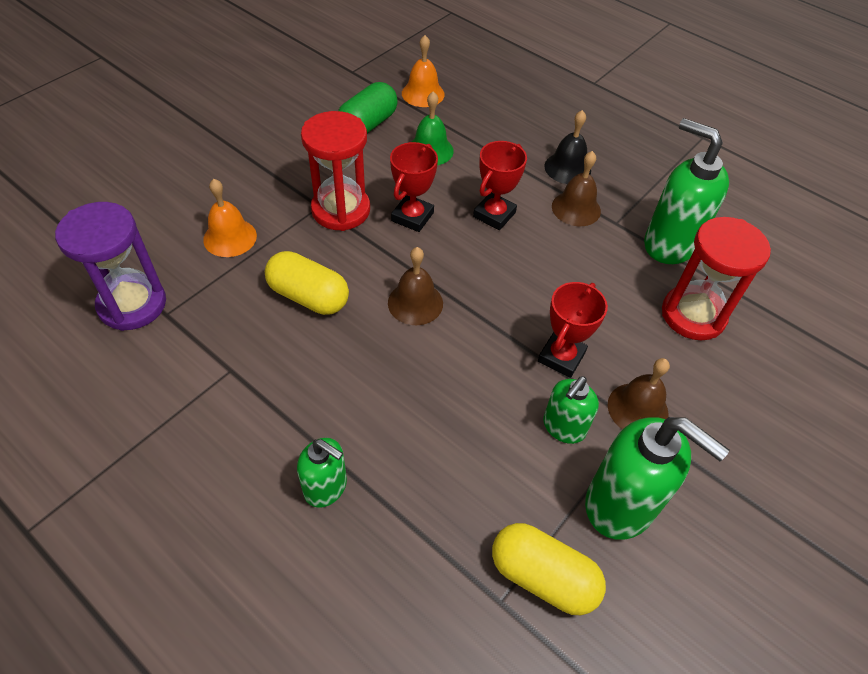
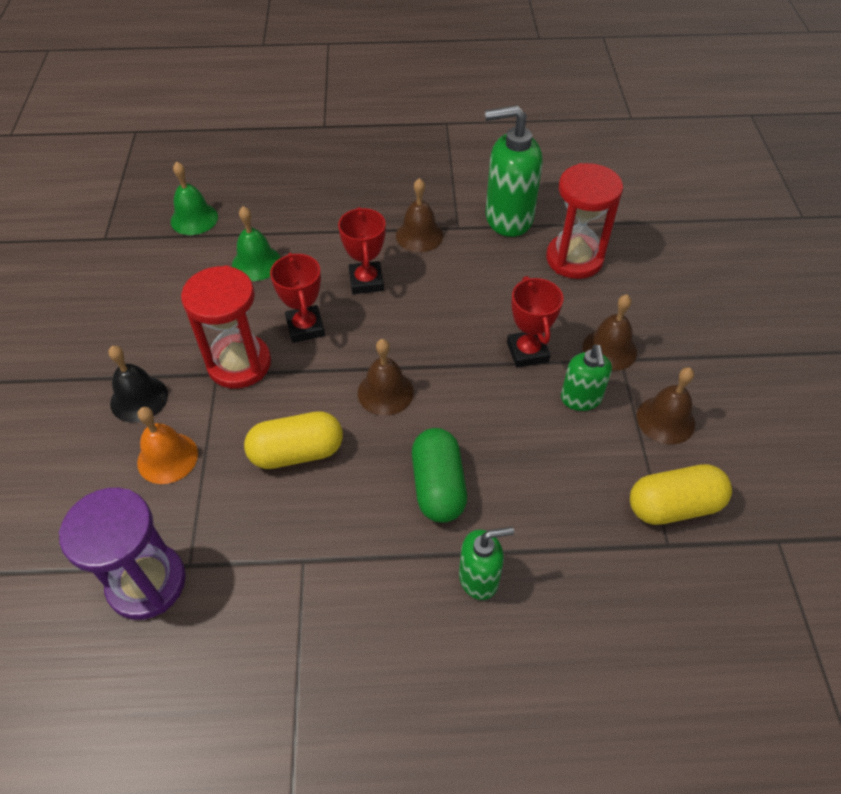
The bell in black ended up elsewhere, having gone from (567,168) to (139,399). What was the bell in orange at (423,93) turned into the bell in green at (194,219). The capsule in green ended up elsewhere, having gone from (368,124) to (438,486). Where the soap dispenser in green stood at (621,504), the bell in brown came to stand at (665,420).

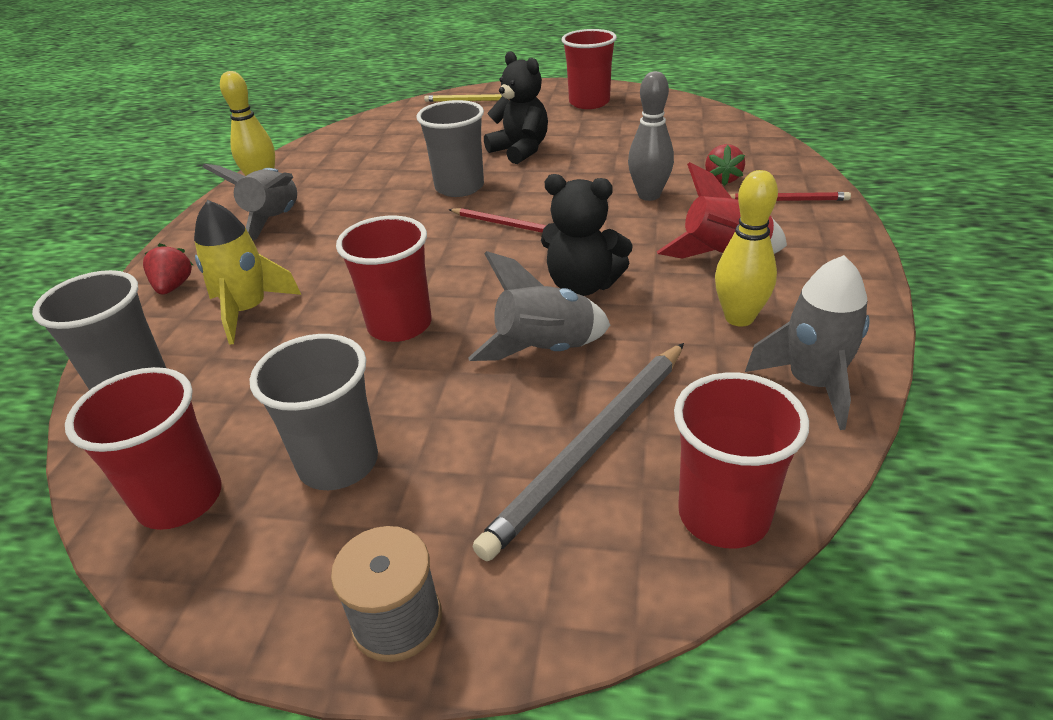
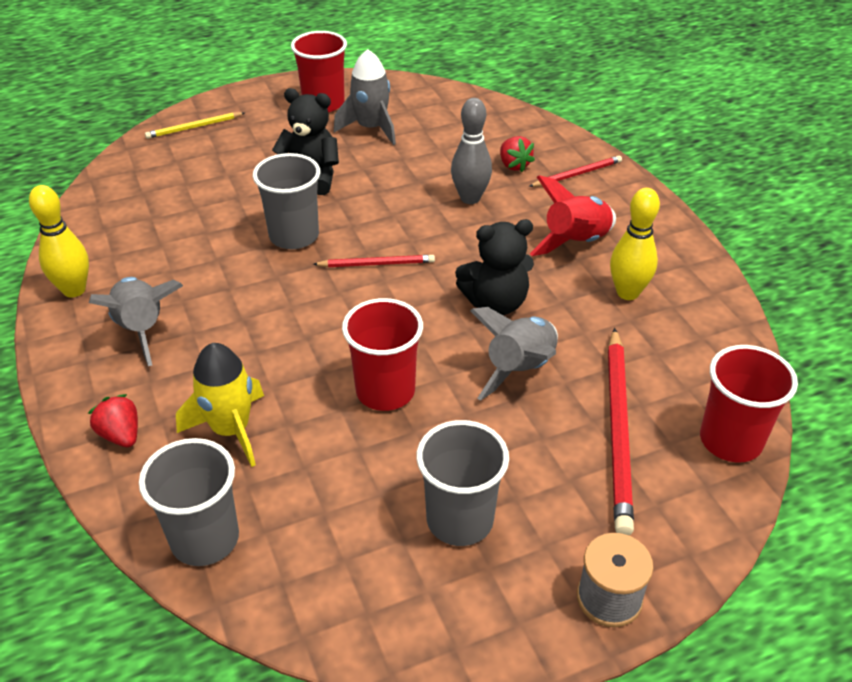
The rocket in grey ended up elsewhere, having gone from (812,384) to (371,128). What was the pencil in grey at (591,447) turned into the pencil in red at (618,431). The second view lost the cup in red at (180,499).

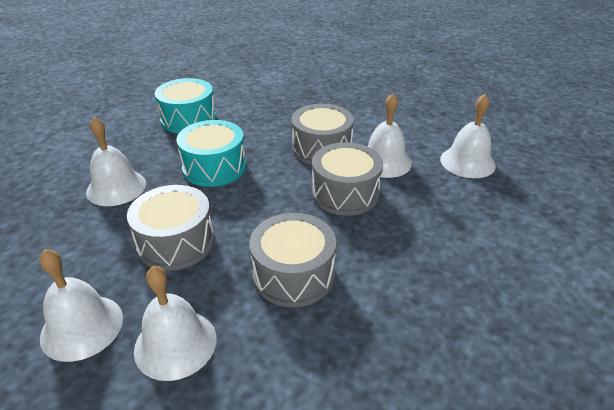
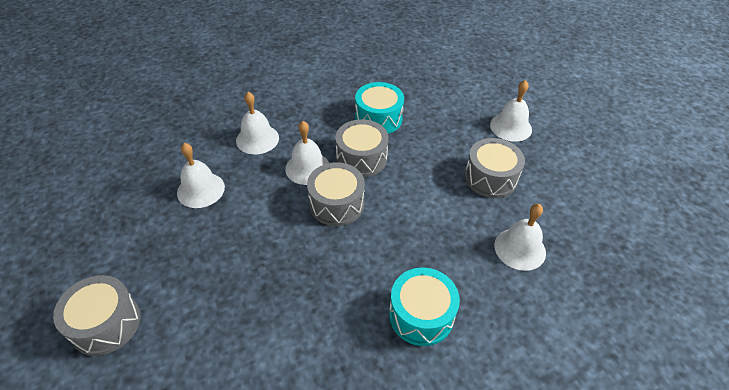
The drum in grey ended up elsewhere, having gone from (293,274) to (106,323). The bell in white ended up elsewhere, having gone from (82,327) to (201,190). The drum in turquoise ended up elsewhere, having gone from (214,167) to (378,118).

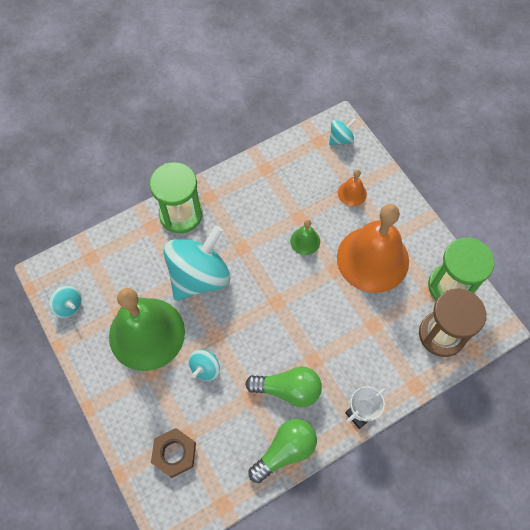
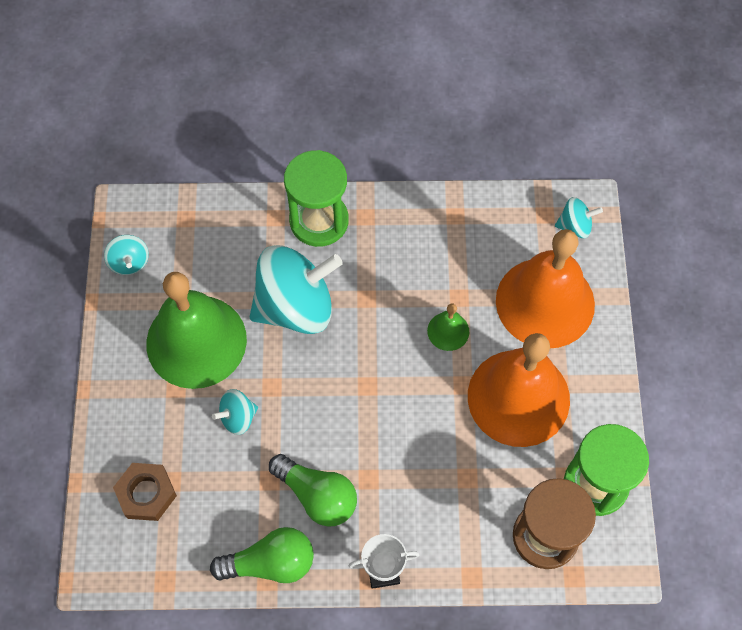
The size of the bell in orange at (352,193) changed by a factor of 2.38.

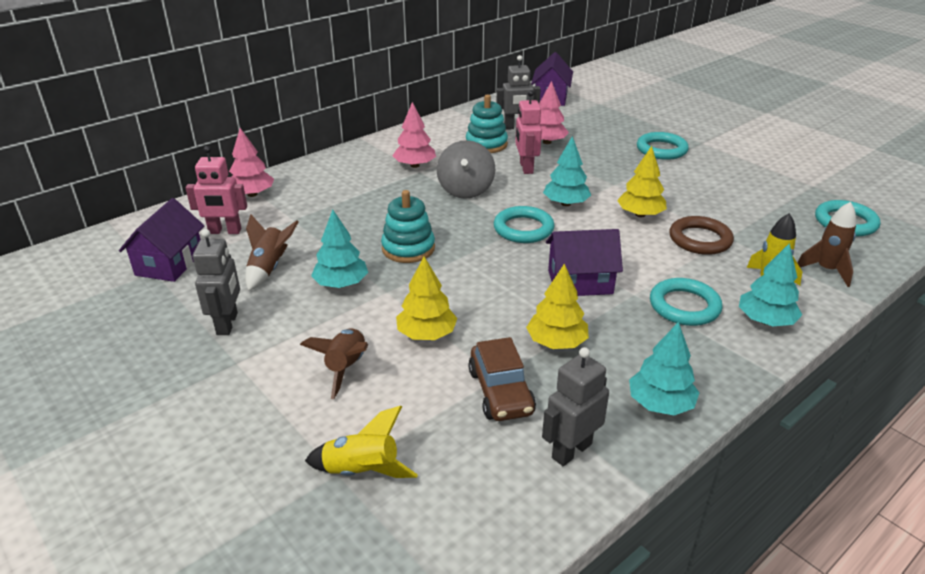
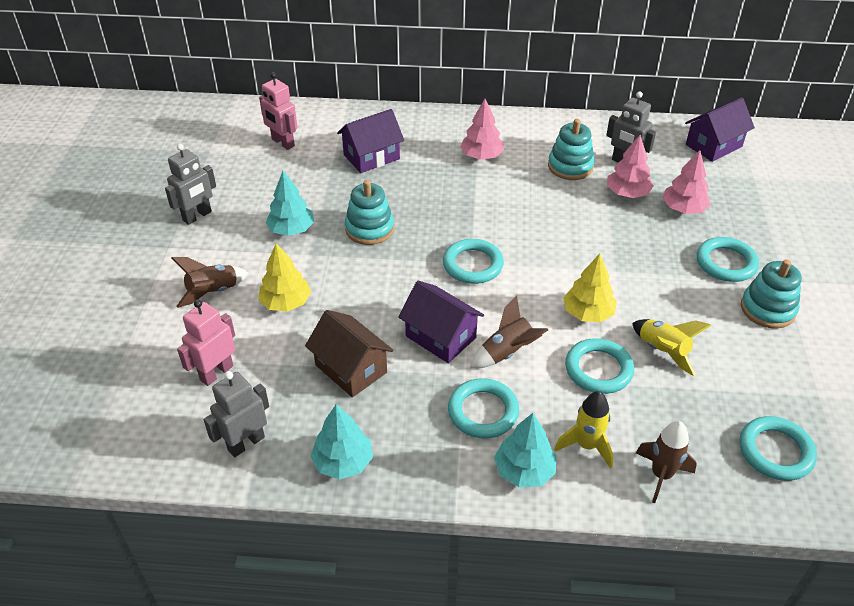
The robot in pink ended up elsewhere, having gone from (526,168) to (216,373). The robot in grey at (571,450) ended up facing another way, 45 degrees counterclockwise from before. Where the tree in yellow stood at (556,342), the house in brown came to stand at (351,369). The house in purple ended up elsewhere, having gone from (169,263) to (371,157). The rocket in brown ended up elsewhere, having gone from (269,268) to (507,353). What was the ring in brown at (700,239) turned into the ring in turquoise at (598,369). The rocket in yellow ended up elsewhere, having gone from (362,471) to (662,351). The tree in pink ended up elsewhere, having gone from (252,194) to (683,209). The second view gained the stacking toy in turquoise at (767,309). The second view lost the spinning top in grey at (465,190). The second view lost the car in brown at (501,392). The second view lost the tree in turquoise at (566,203).

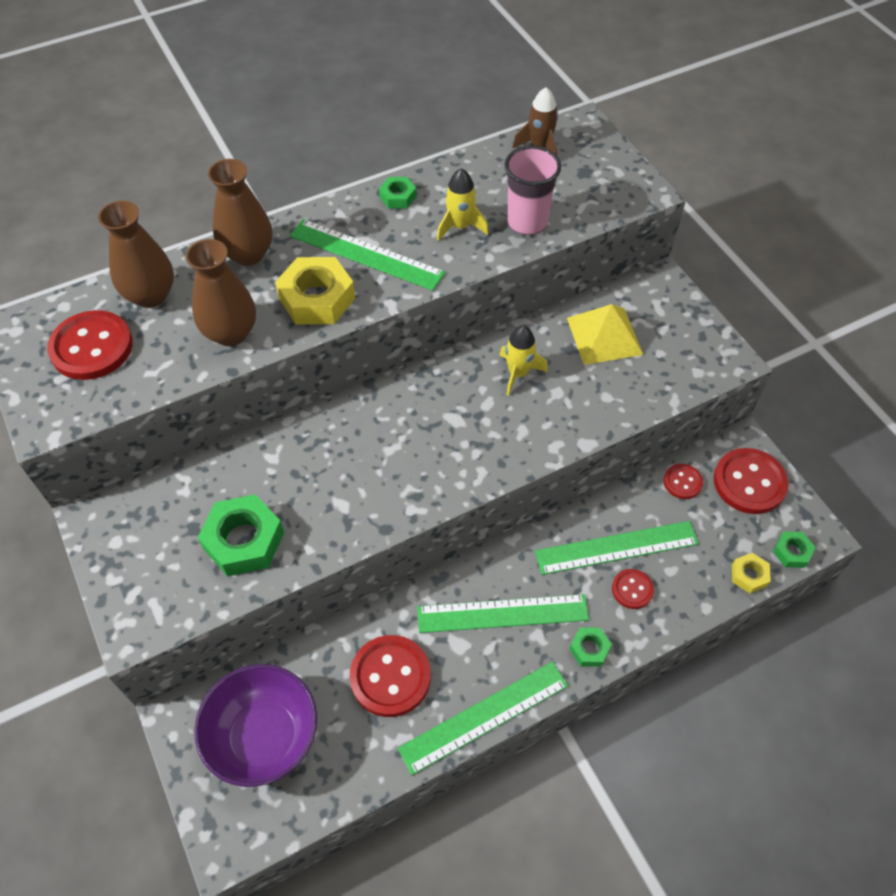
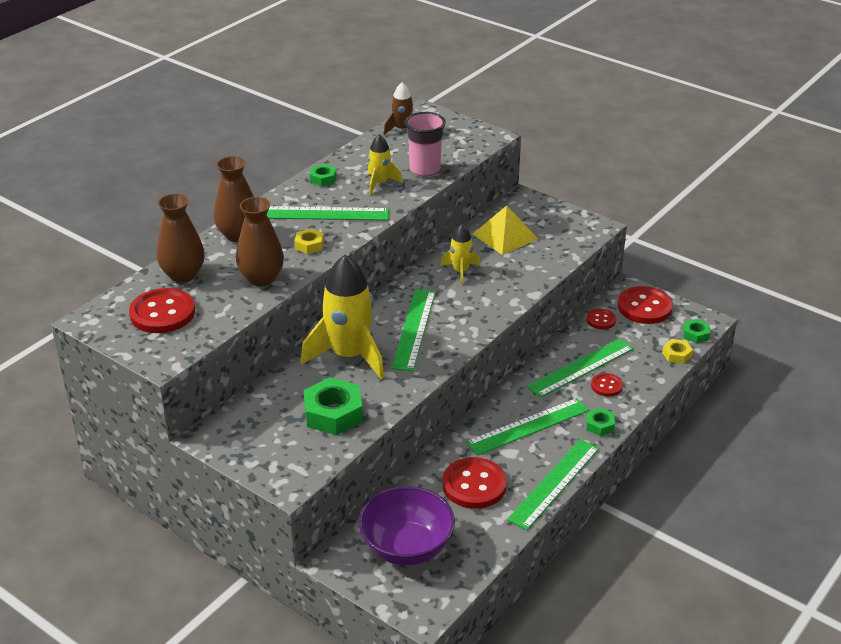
The size of the nut in yellow at (317,298) changed by a factor of 0.52. The second view gained the rocket in yellow at (349,356). The second view gained the ruler in green at (414,329).

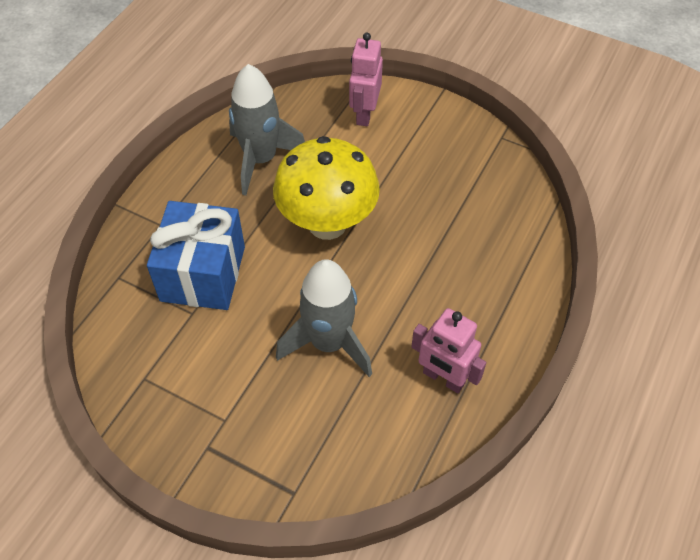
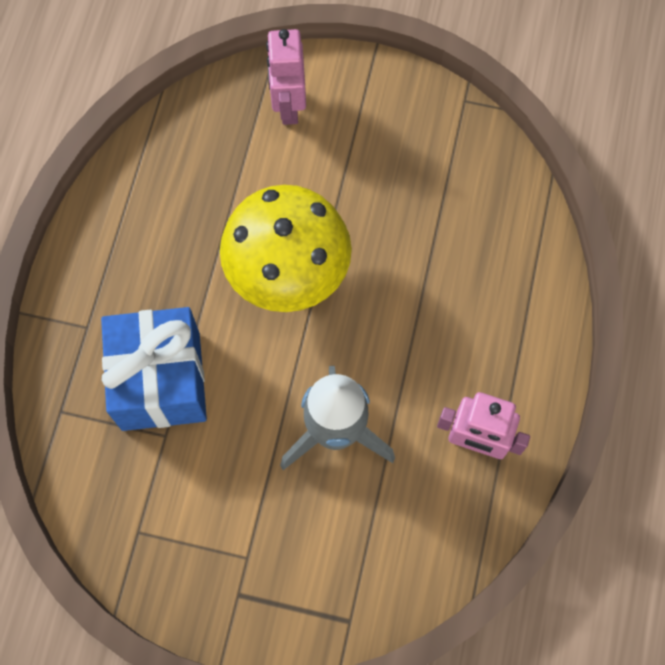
The second view lost the rocket in grey at (261,159).

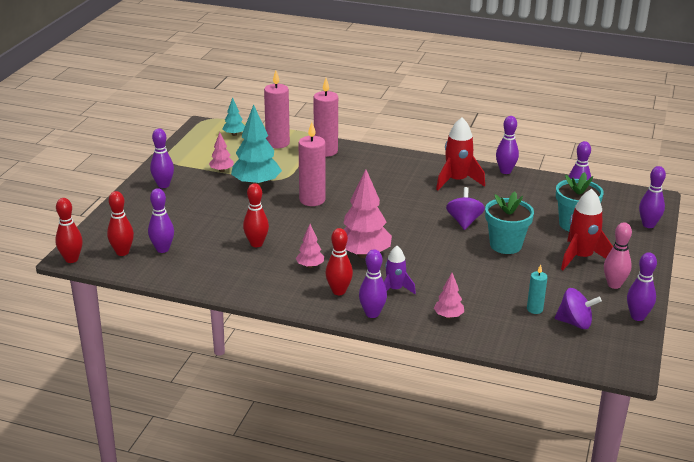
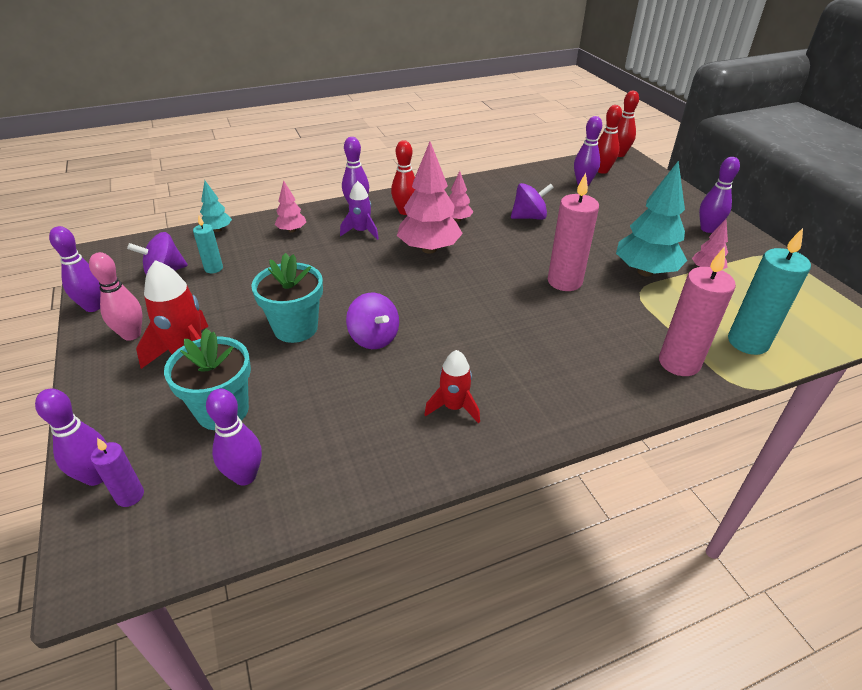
The second view gained the candle in purple at (130,496). The tree in turquoise ended up elsewhere, having gone from (234,134) to (217,230). The size of the rocket in red at (457,181) changed by a factor of 0.63. Where the bowling pin in red stood at (256,244), the spinning top in purple came to stand at (529,217). What was the candle in pink at (277,143) turned into the candle in turquoise at (747,342). The second view lost the bowling pin in purple at (505,171).

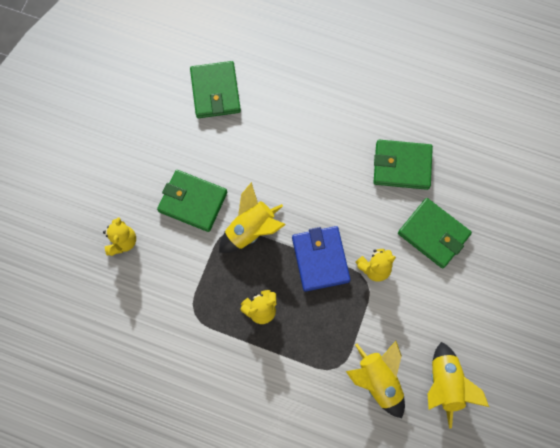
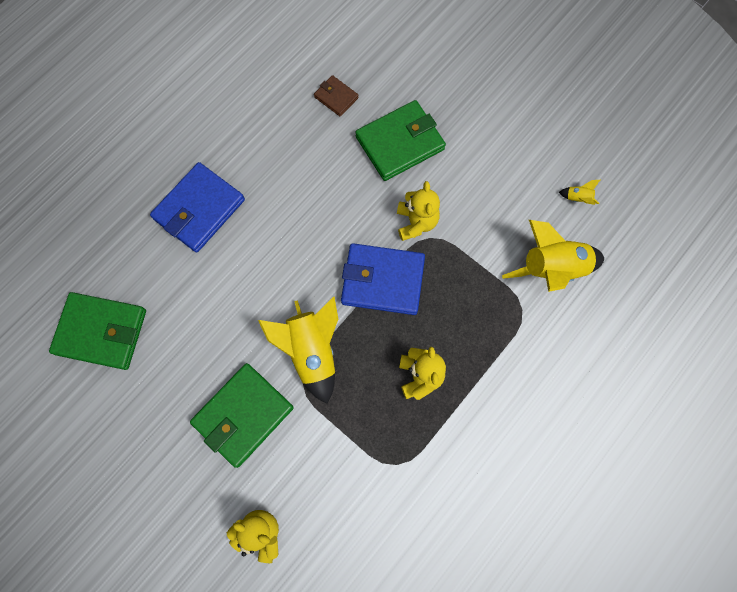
The second view gained the wallet in blue at (199,209). The second view gained the wallet in brown at (336,97). The size of the rocket in yellow at (444,384) changed by a factor of 0.40. The second view lost the wallet in green at (402,166).

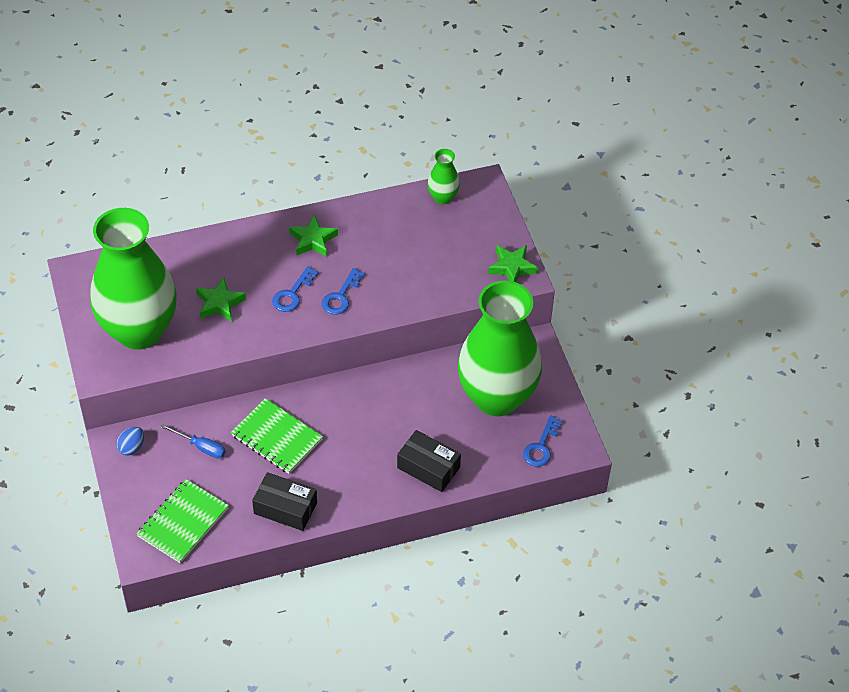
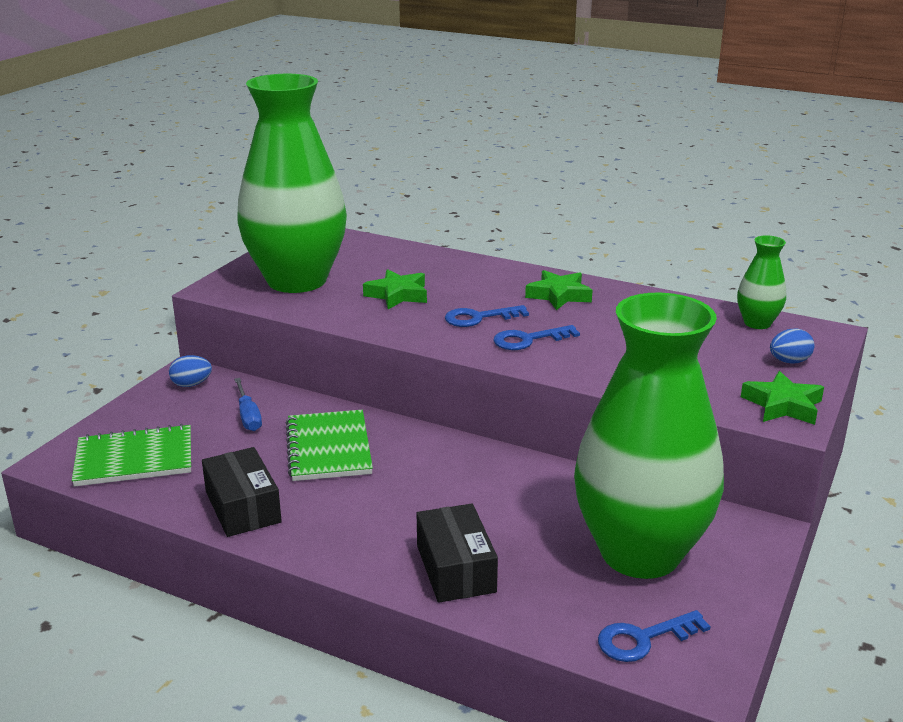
The second view gained the egg in blue at (789,361).

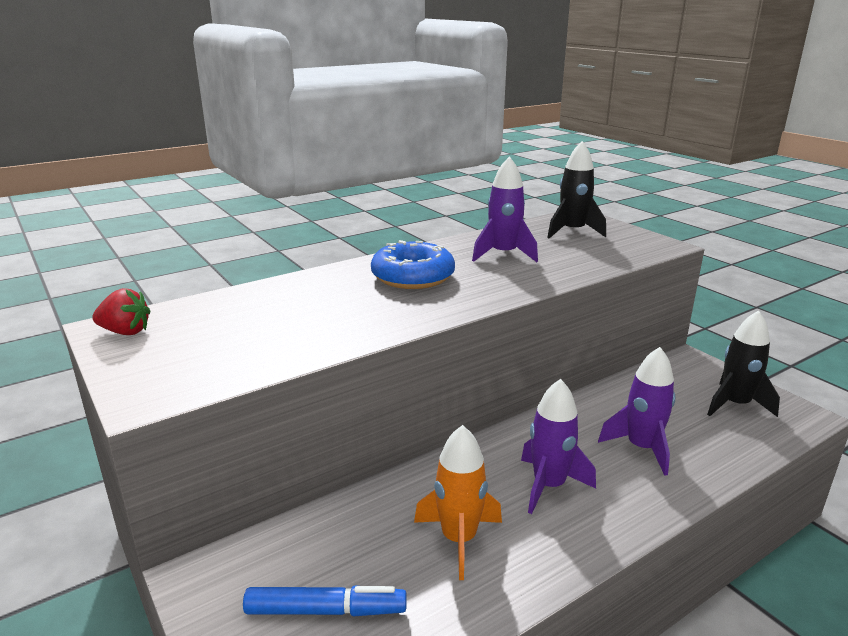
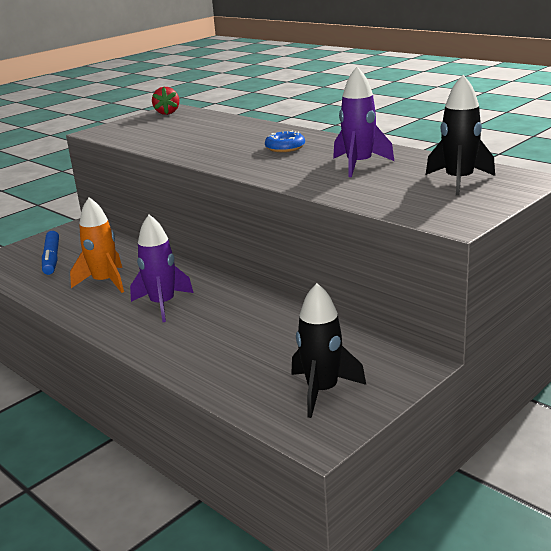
The size of the donut in blue at (413,276) changed by a factor of 0.57. The second view lost the rocket in purple at (641,448).

